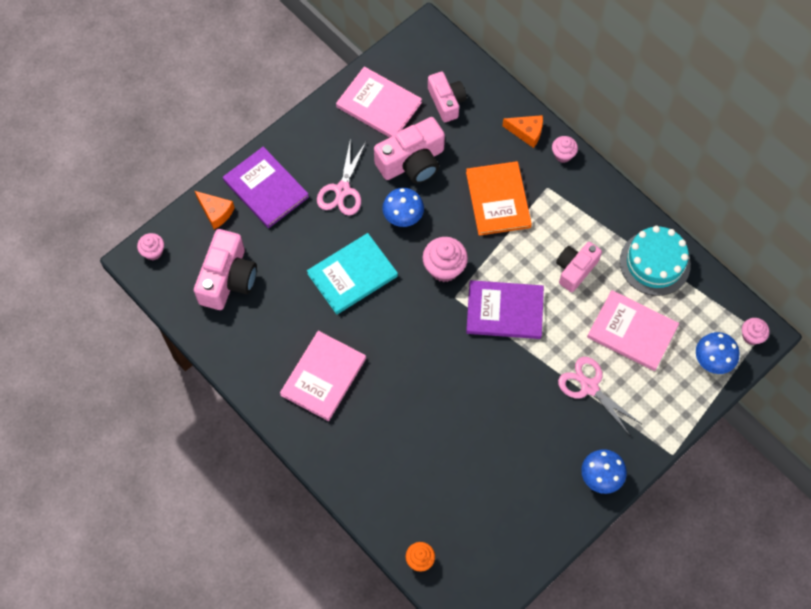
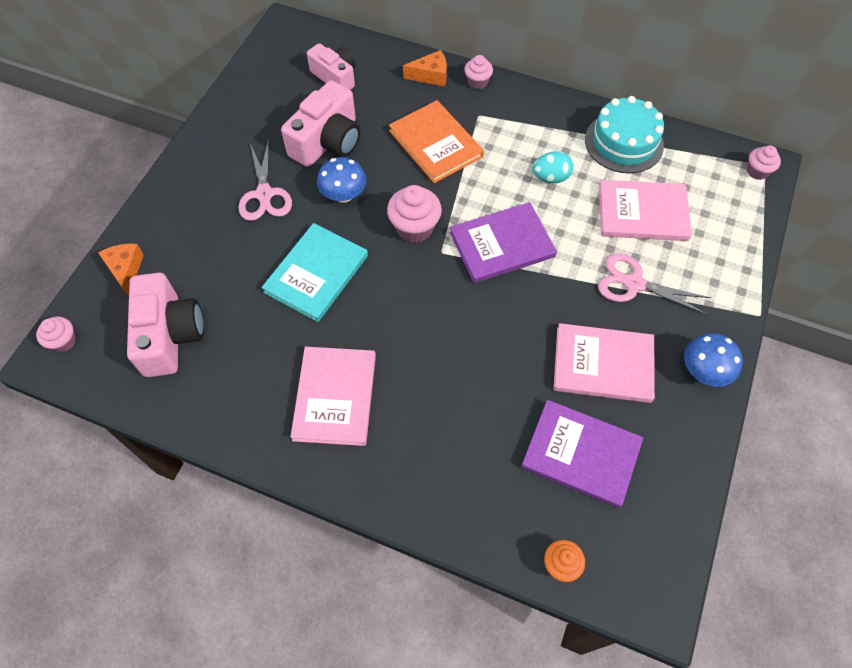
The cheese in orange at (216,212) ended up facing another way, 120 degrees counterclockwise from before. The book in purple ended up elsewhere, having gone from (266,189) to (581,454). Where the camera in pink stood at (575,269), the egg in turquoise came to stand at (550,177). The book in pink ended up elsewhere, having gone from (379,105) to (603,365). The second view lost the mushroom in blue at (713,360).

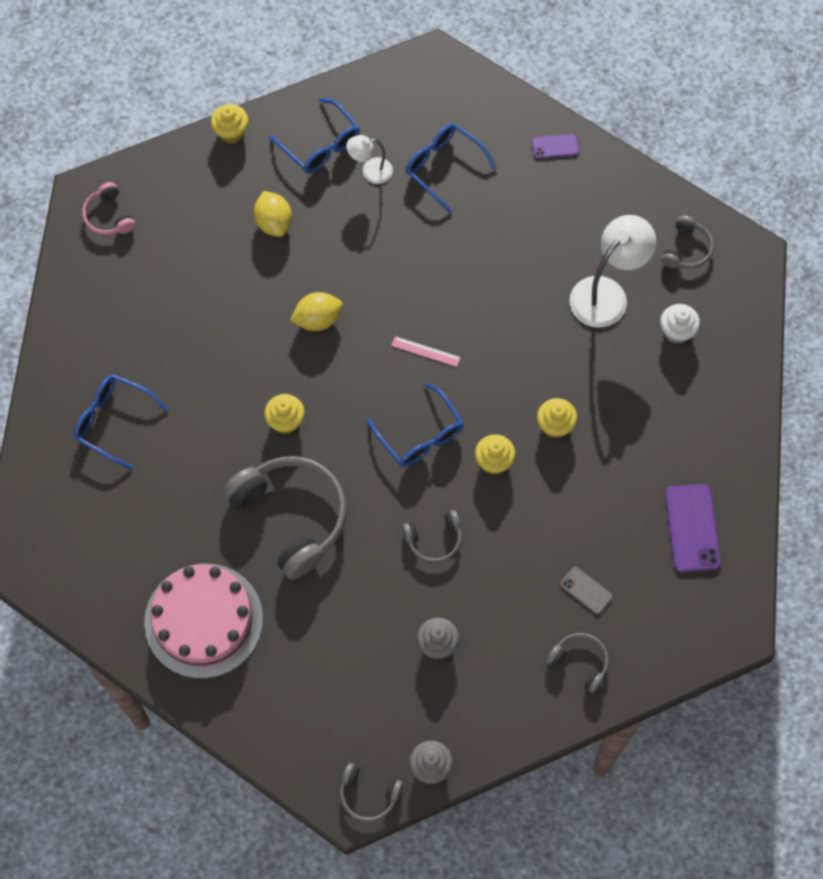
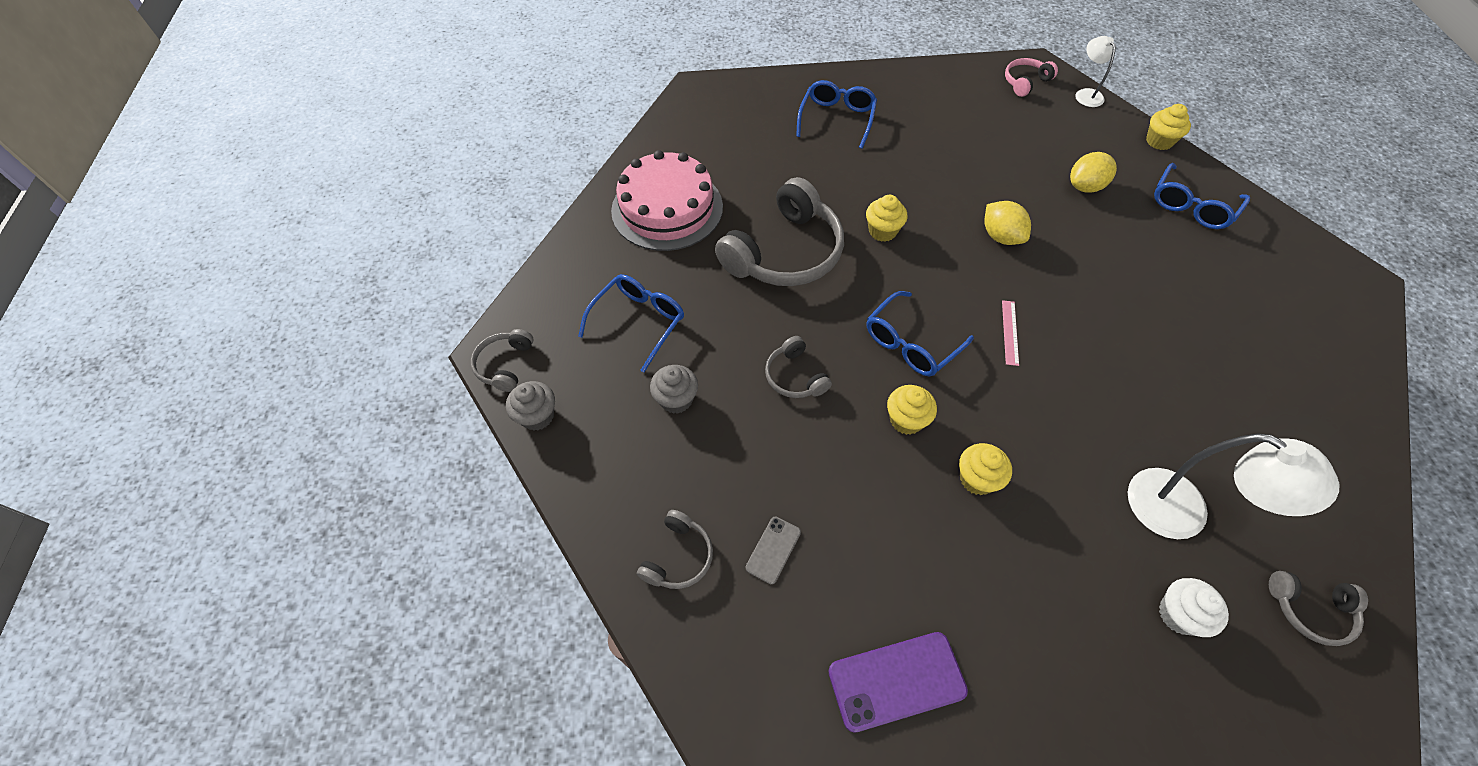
The glasses in blue ended up elsewhere, having gone from (443,167) to (639,322). The lamp in white ended up elsewhere, having gone from (370,171) to (1086,94). The second view lost the phone in purple at (555,146).

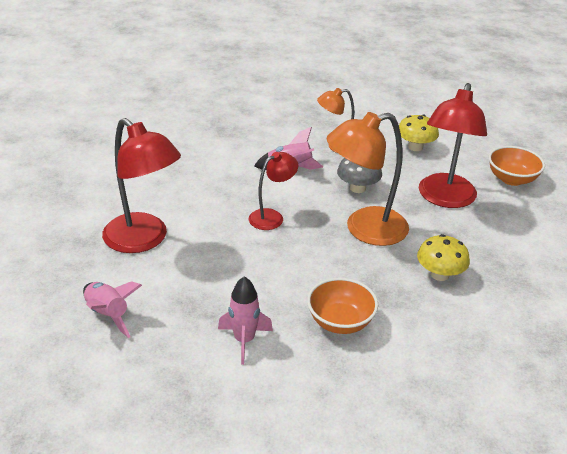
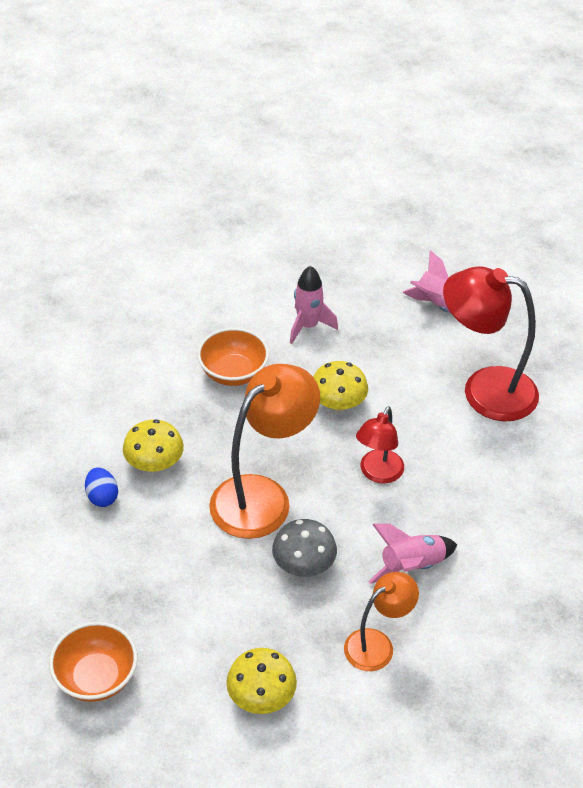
The second view gained the egg in blue at (102,497). The second view gained the mushroom in yellow at (338,404). The second view lost the lamp in red at (444,198).

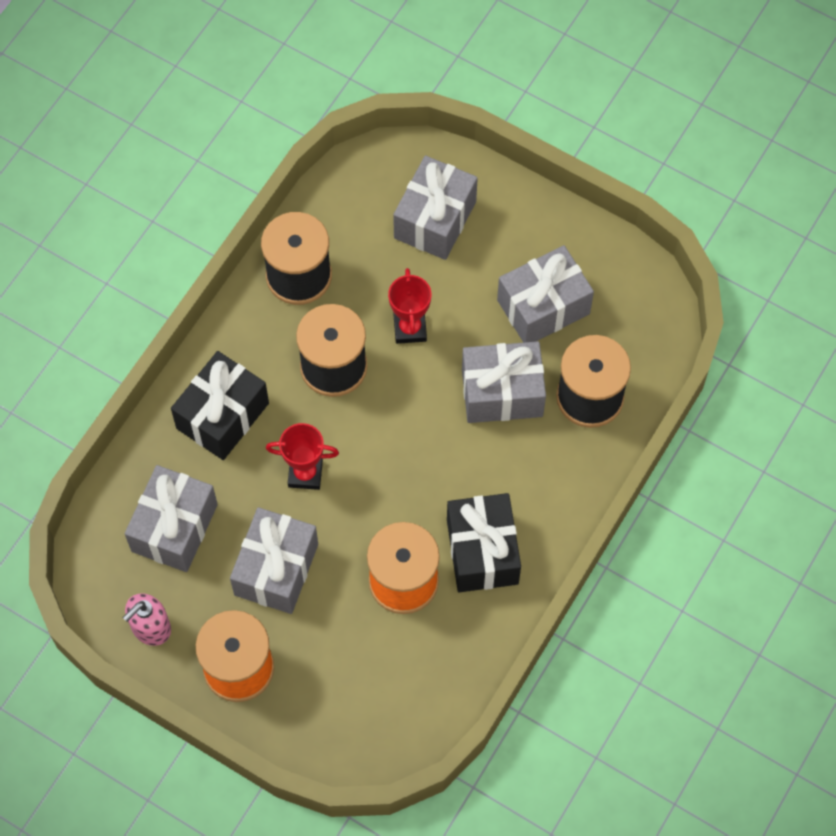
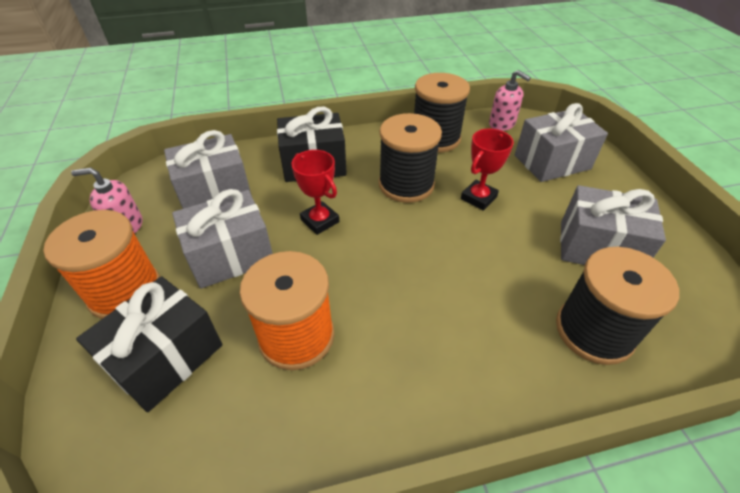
The gift in black ended up elsewhere, having gone from (482,552) to (166,357). The second view gained the soap dispenser in pink at (502,124). The second view lost the gift in grey at (502,393).

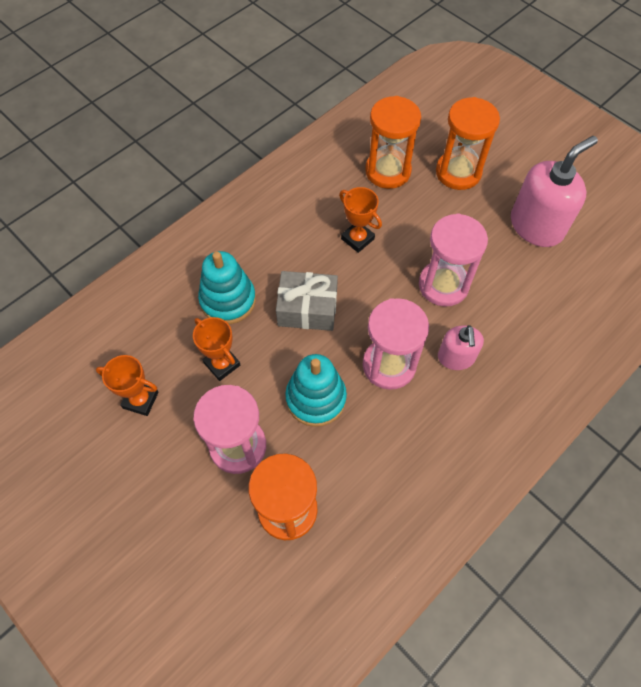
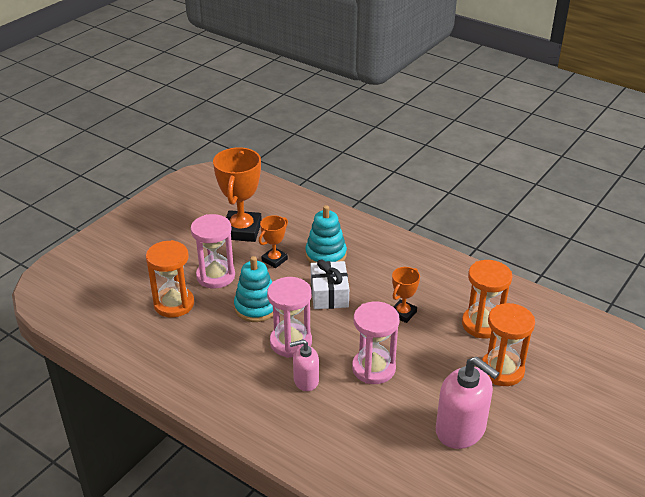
The size of the trophy in orange at (140,400) changed by a factor of 1.88. What was the gift in grey at (307,309) turned into the gift in white at (329,294).

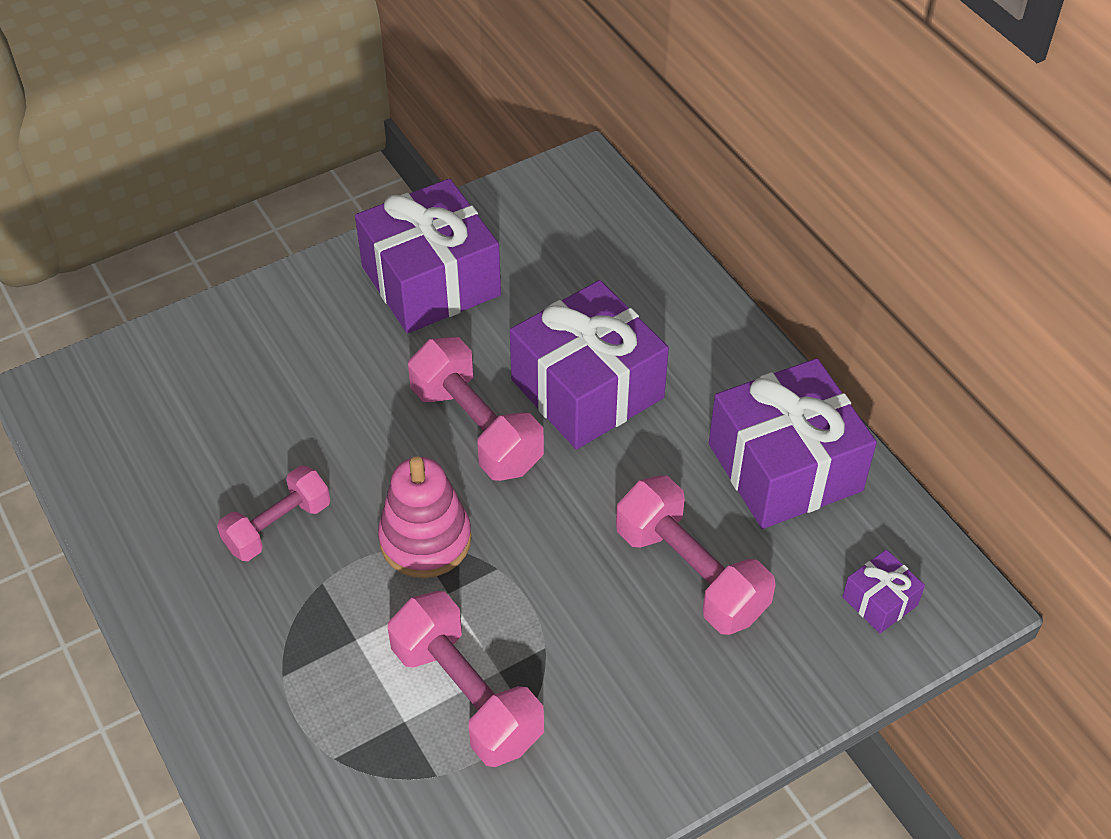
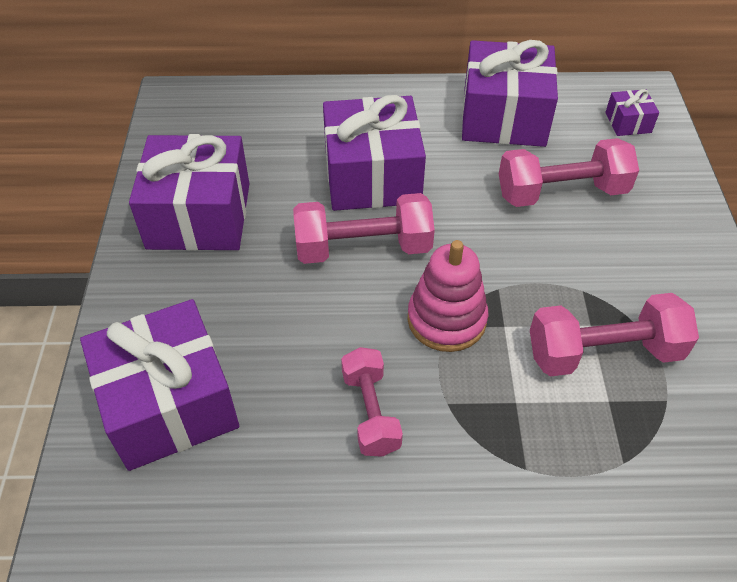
The second view gained the gift in purple at (169,404).

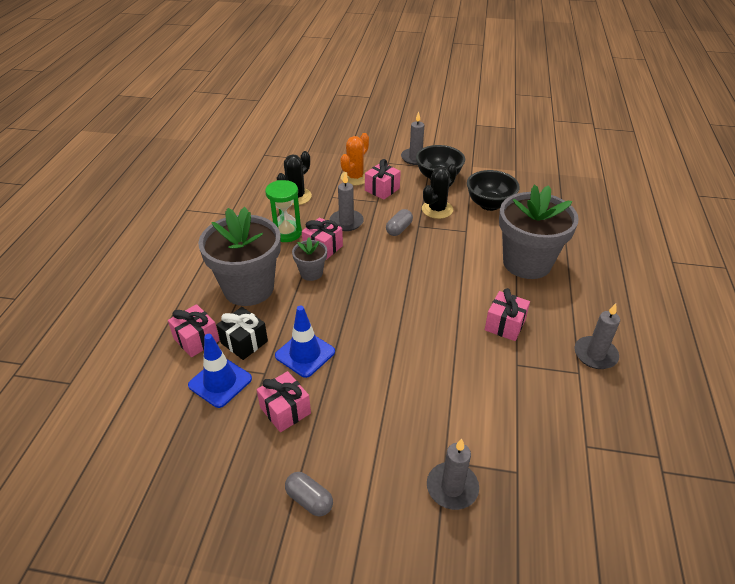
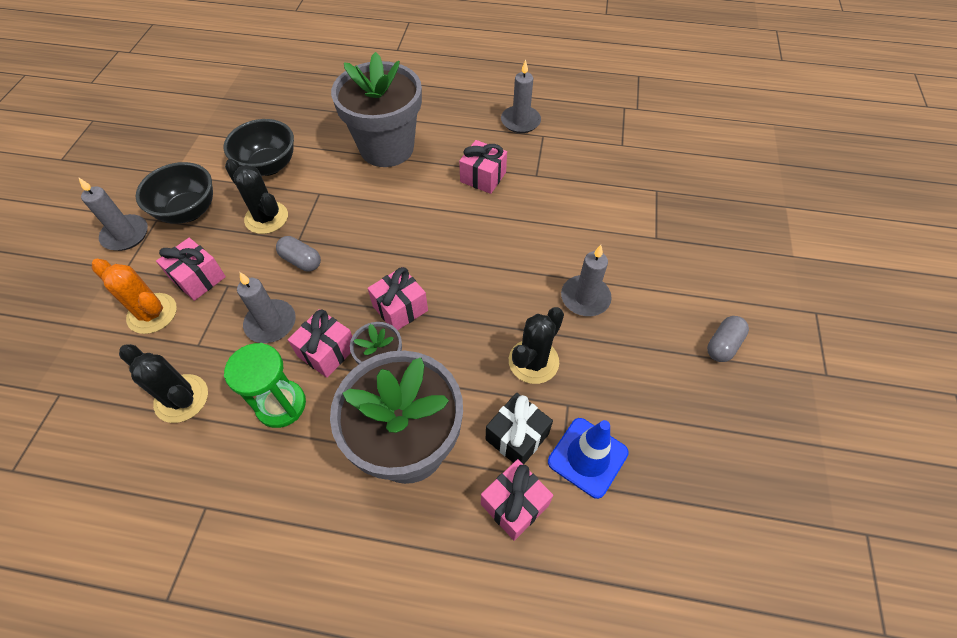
The gift in pink ended up elsewhere, having gone from (285,410) to (400,308). Where the traffic cone in blue stood at (305,354), the cactus in black came to stand at (533,361). The candle in grey ended up elsewhere, having gone from (452,487) to (585,298).

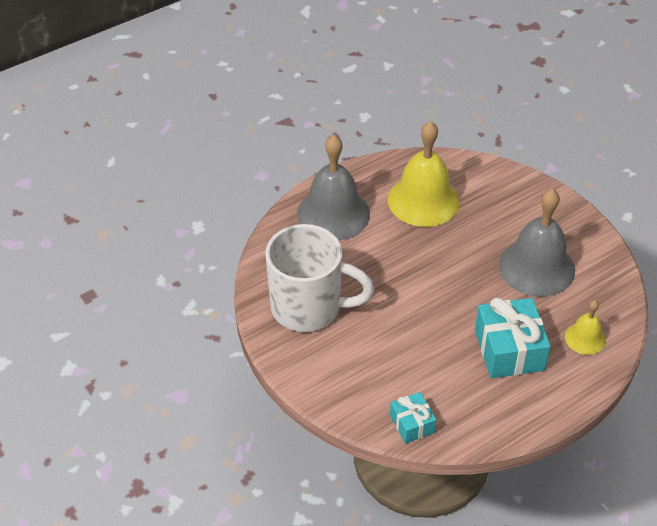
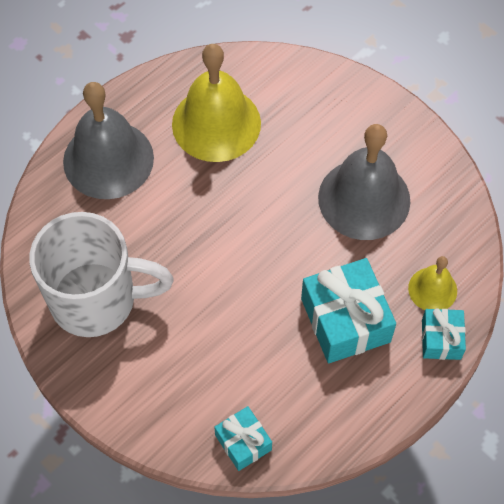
The second view gained the gift in turquoise at (441,339).

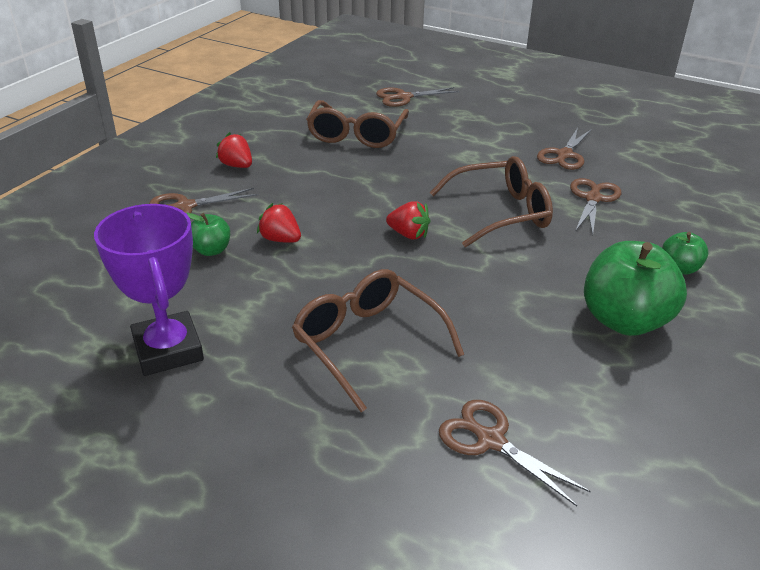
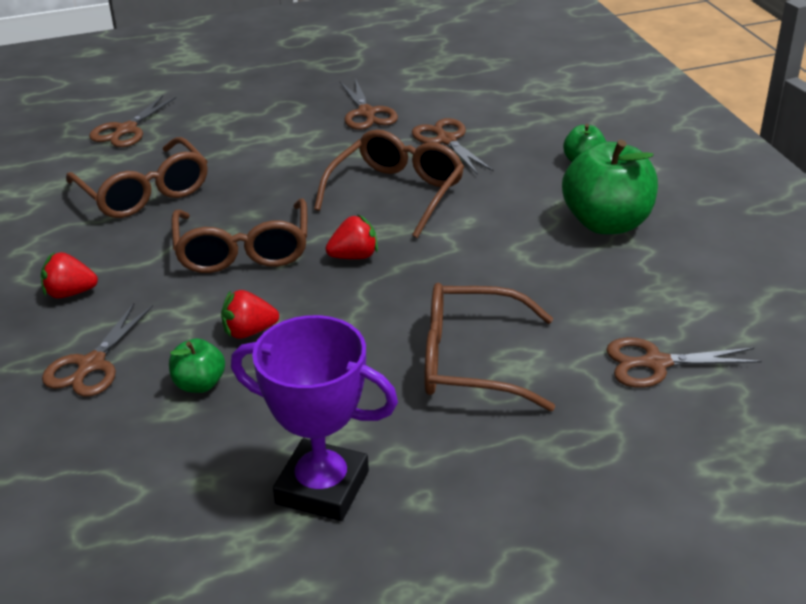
The second view gained the glasses in brown at (243,251).

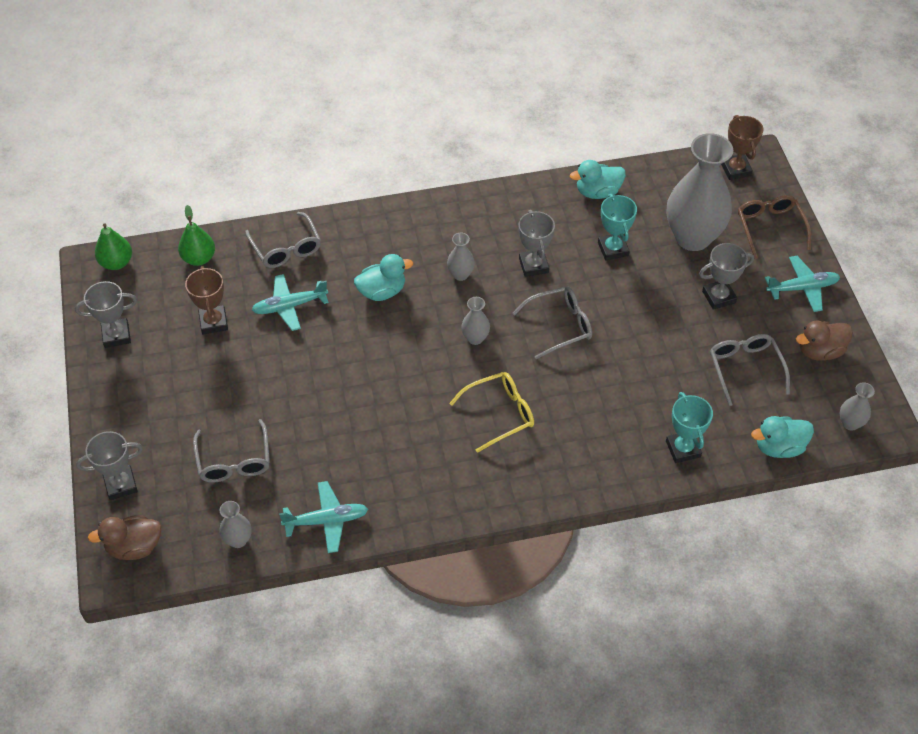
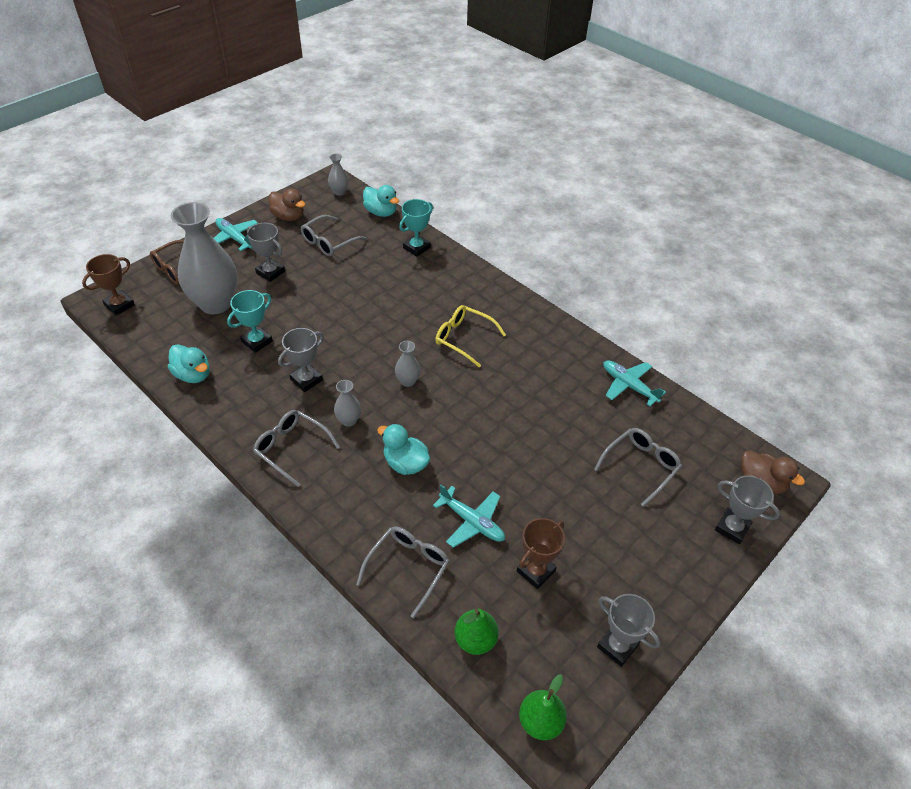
The glasses in grey ended up elsewhere, having gone from (559,326) to (292,449). The second view lost the vase in grey at (238,540).

